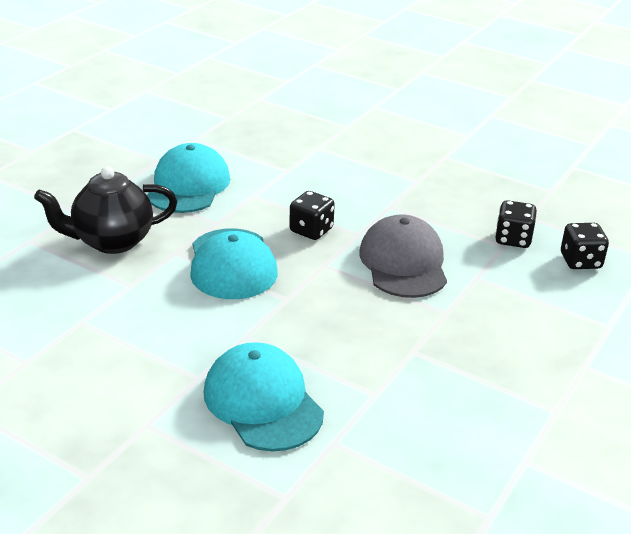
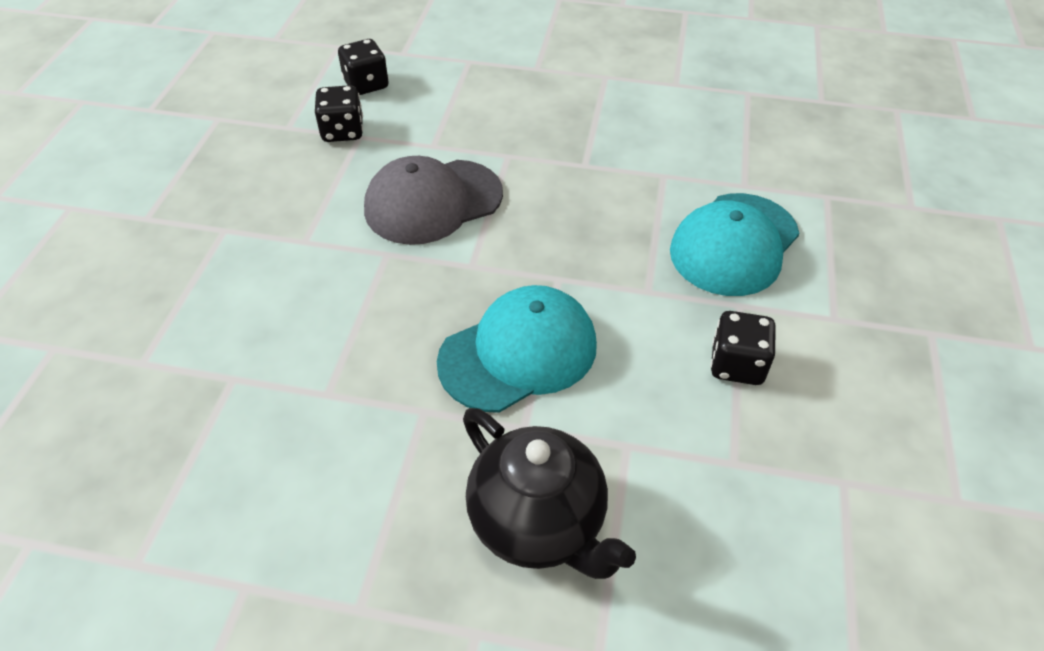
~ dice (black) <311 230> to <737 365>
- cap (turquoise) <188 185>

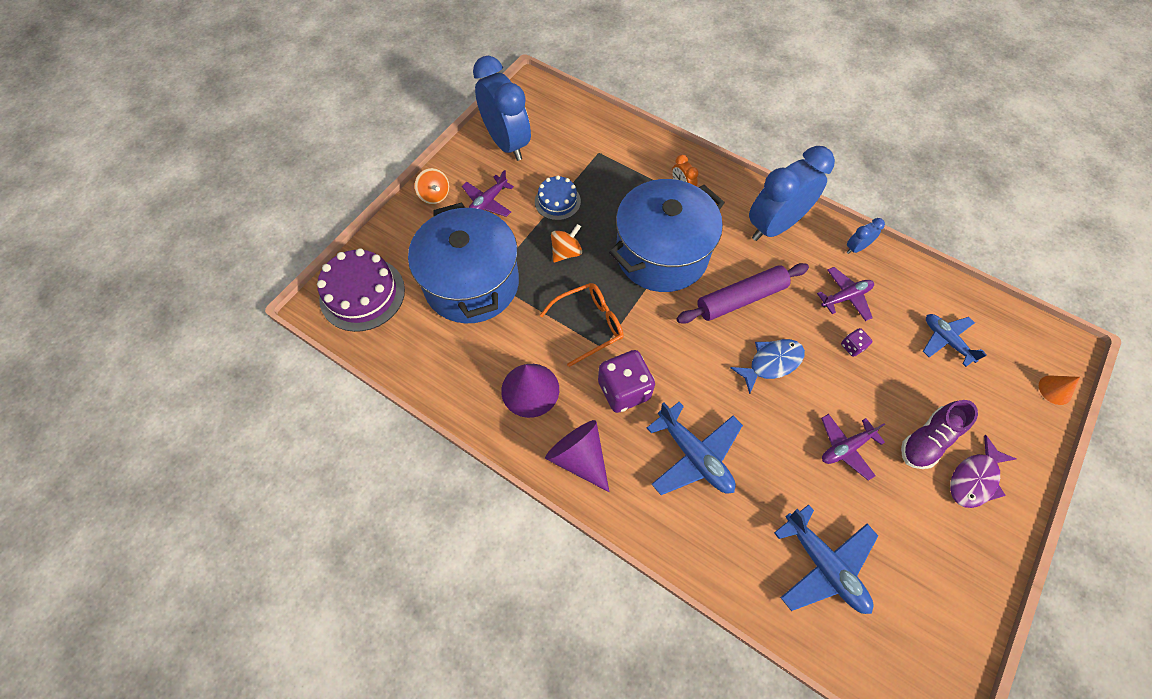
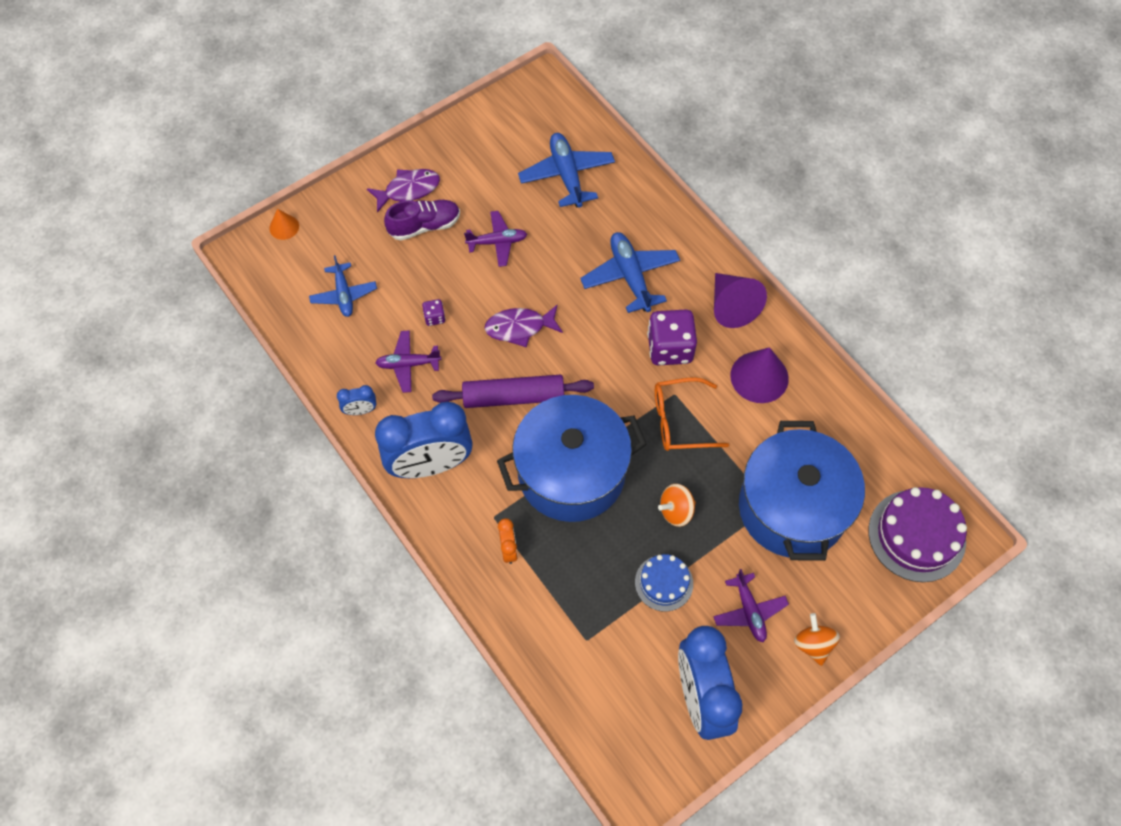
~ fish (blue) <771 363> to fish (purple) <519 328>
~ plane (purple) <487 202> = <749 611> 105 degrees clockwise

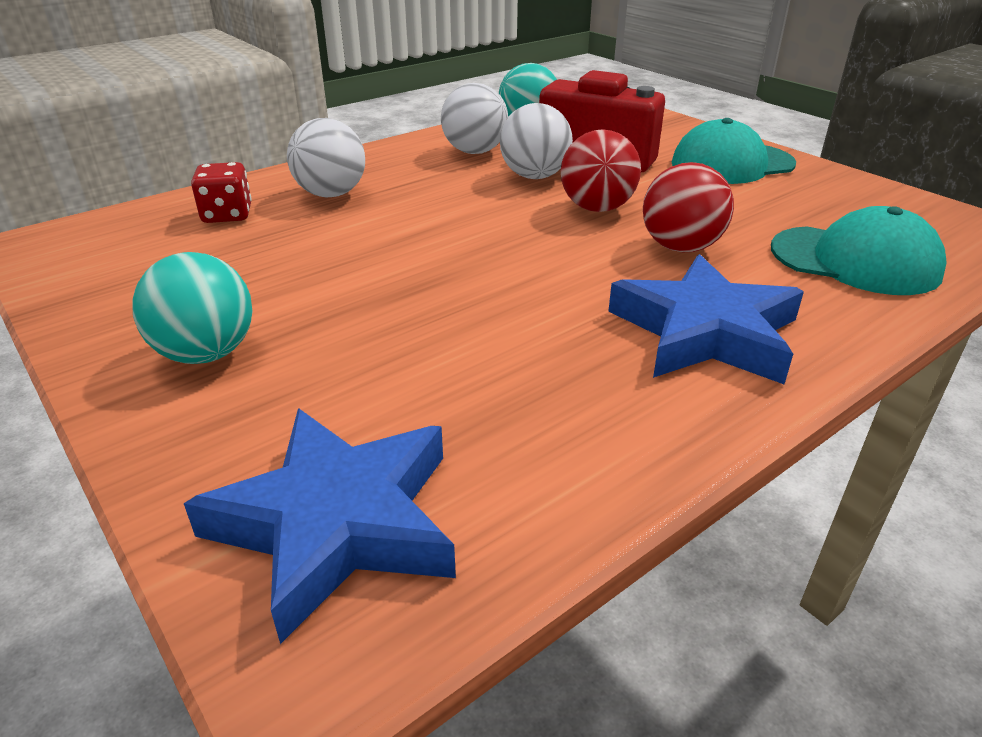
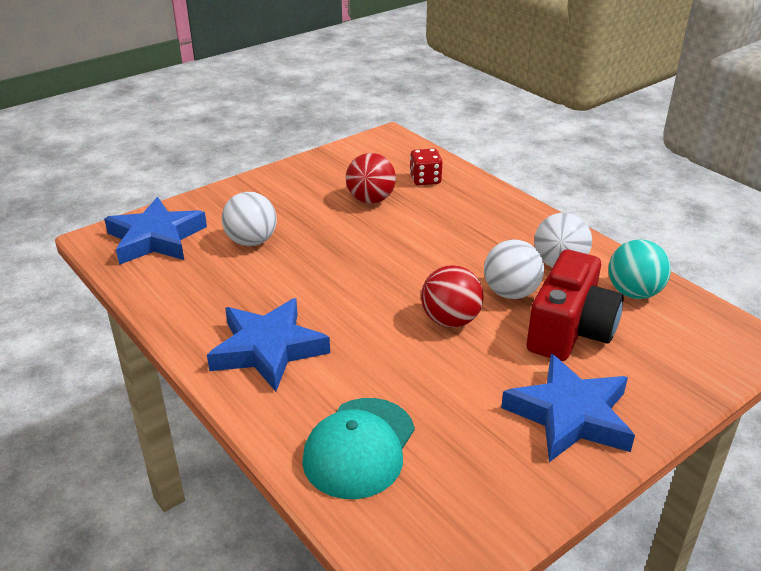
~ ball (white) <331 194> to <251 241>
~ ball (red) <680 247> to <371 200>
~ cap (turquoise) <732 164> to star (blue) <570 415>
- ball (turquoise) <206 353>

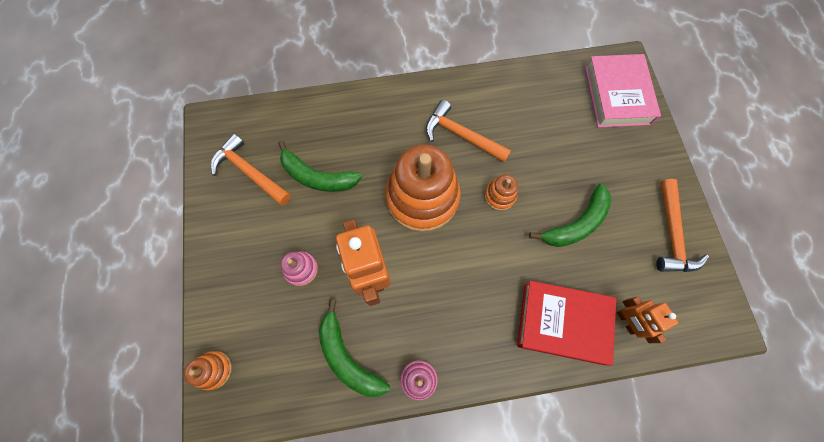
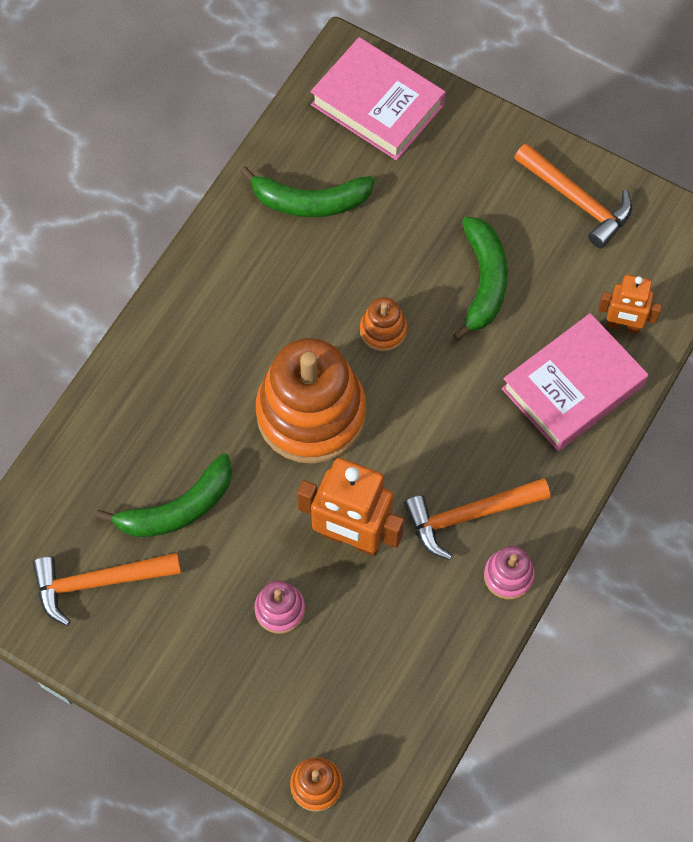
~ banana (green) <347 357> to <310 202>
~ hammer (orange) <461 135> to <468 516>
~ book (red) <562 323> to book (pink) <573 387>

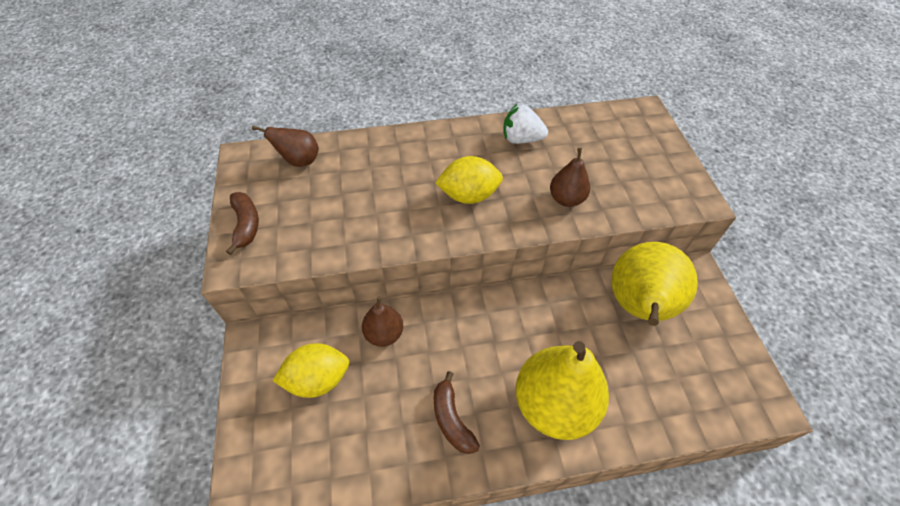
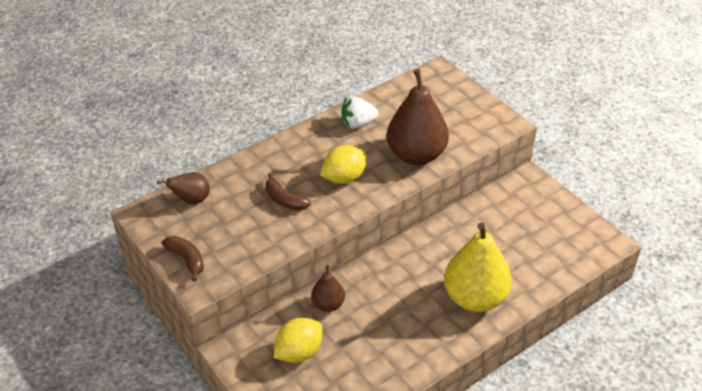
~ banana (brown) <451 419> to <285 200>
~ pear (brown) <566 199> = <416 155> x1.96
- pear (yellow) <638 307>

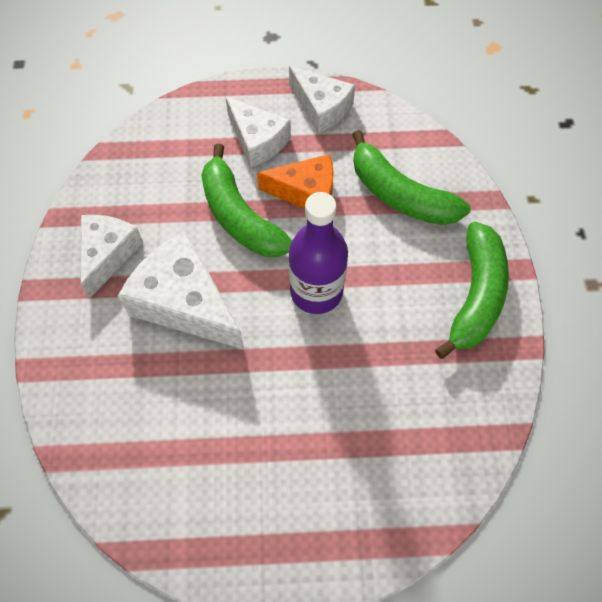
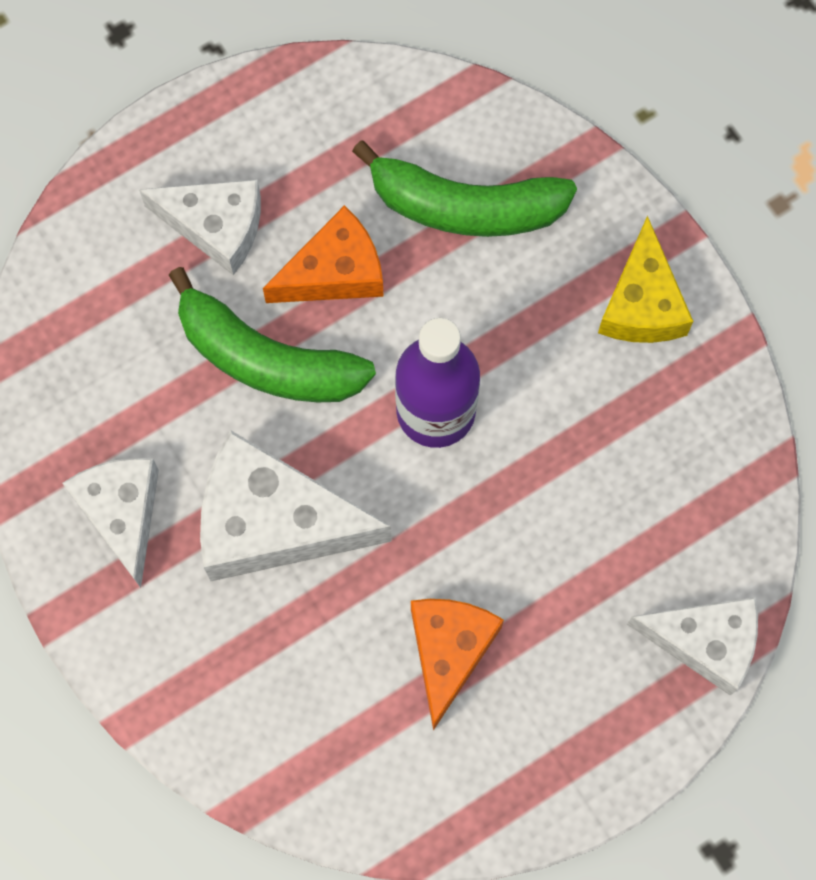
+ cheese (orange) <449 651>
~ banana (green) <475 295> to cheese (yellow) <642 303>
~ cheese (white) <321 108> to <705 642>

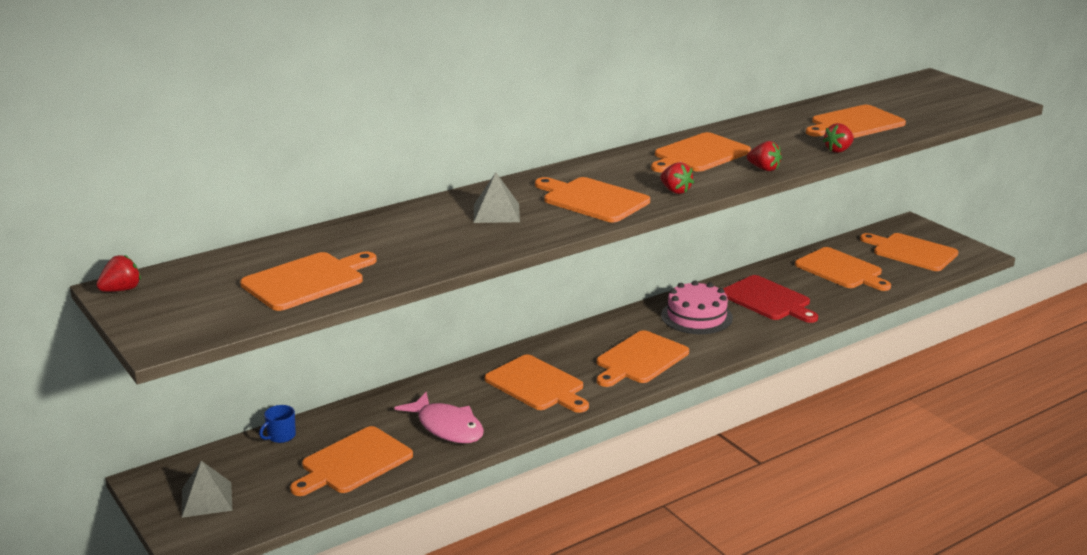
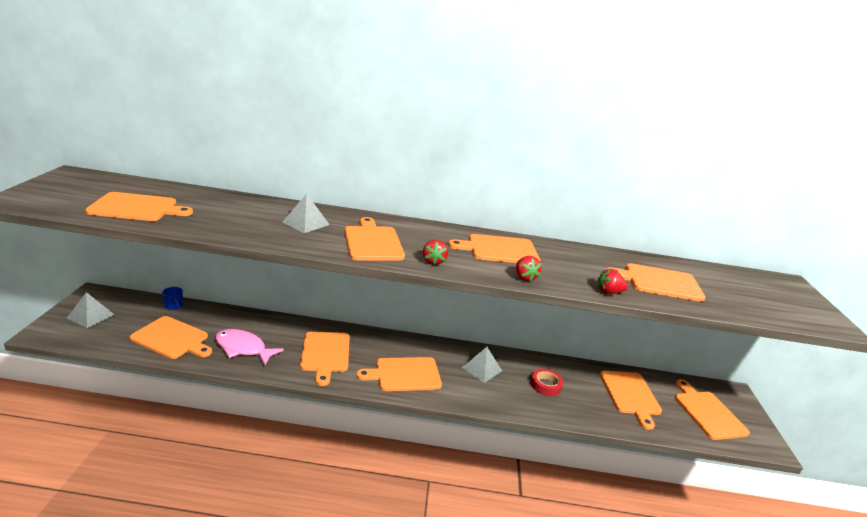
~ cutting board (orange) <353 462> = <172 338> 150 degrees counterclockwise
~ mug (blue) <281 436> = <174 306> 120 degrees counterclockwise
~ fish (pink) <447 427> = <243 348> 120 degrees clockwise
~ cake (pink) <696 316> to pyramid (grey) <482 369>
~ cutting board (red) <768 300> to tape (red) <545 385>
- strawberry (red) <121 290>

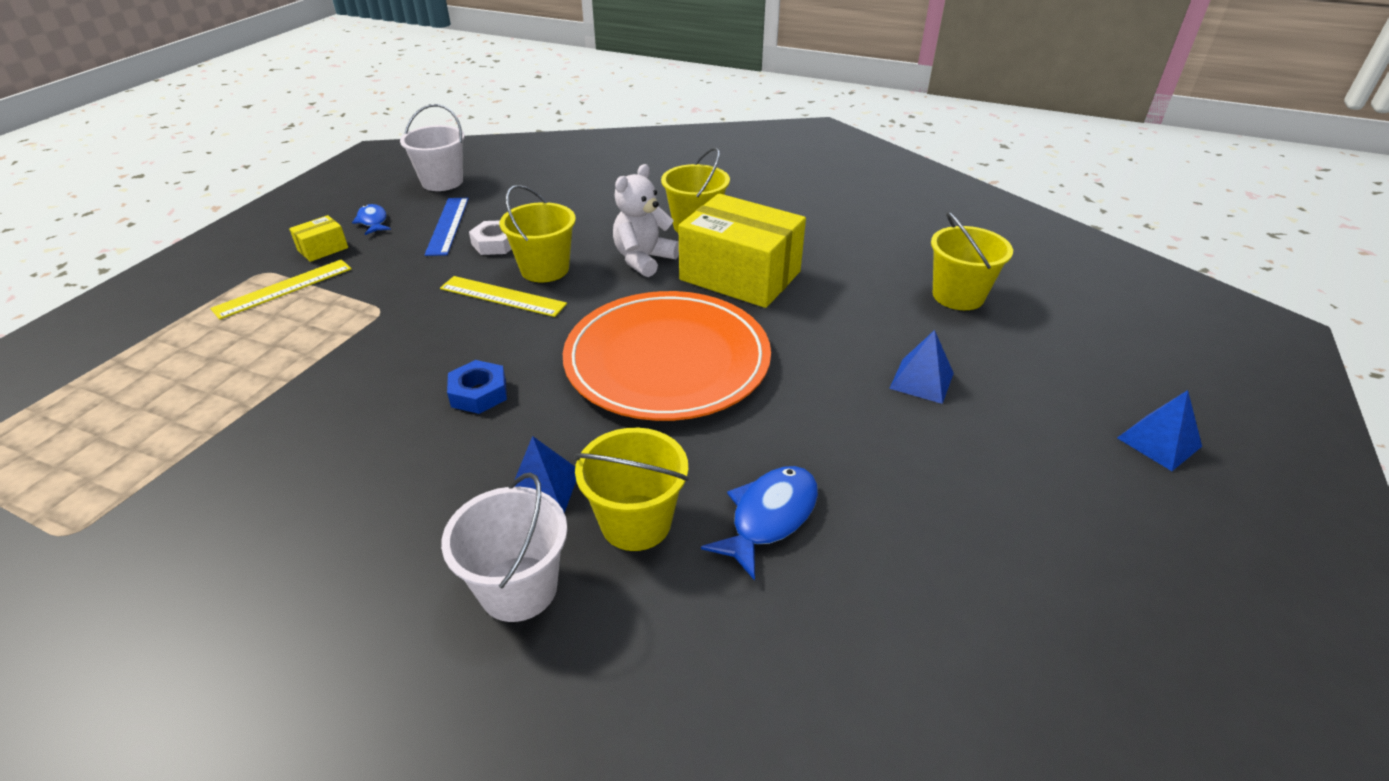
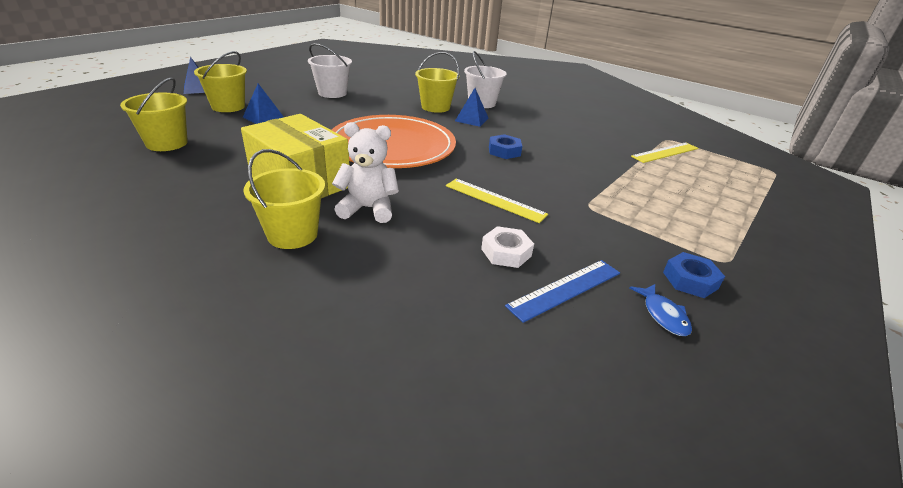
~ bucket (yellow) <545 269> to <228 106>
~ bucket (white) <442 182> to <332 93>
~ teddy bear (white) <644 260> = <368 209> 135 degrees counterclockwise
~ ruler (blue) <448 225> = <565 289> 45 degrees clockwise
~ ruler (yellow) <284 288> to <665 152>
~ box (yellow) <323 249> to nut (blue) <690 280>
- fish (blue) <769 517>

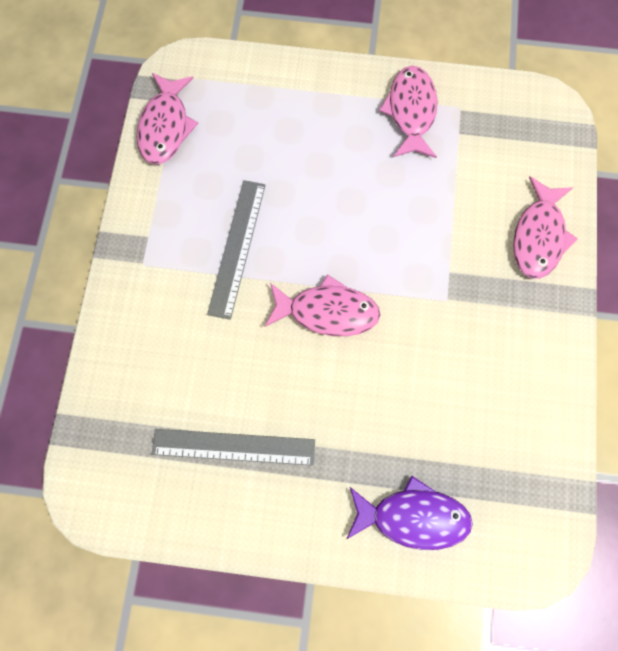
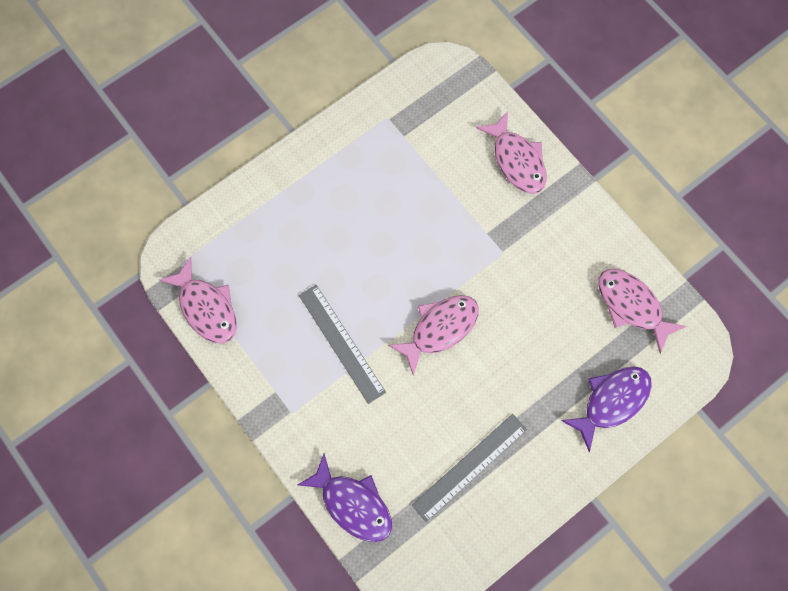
+ fish (purple) <353 503>
~ fish (pink) <411 112> to <631 306>

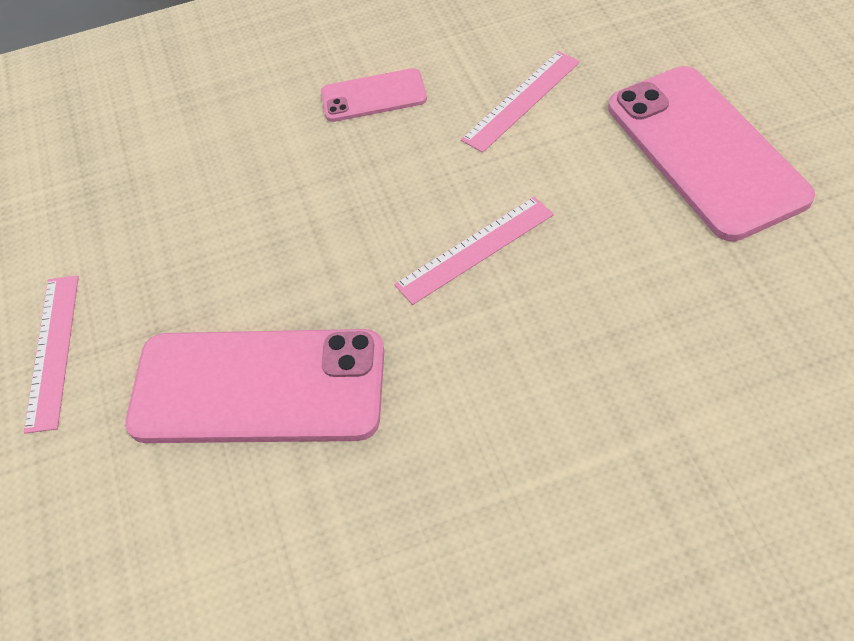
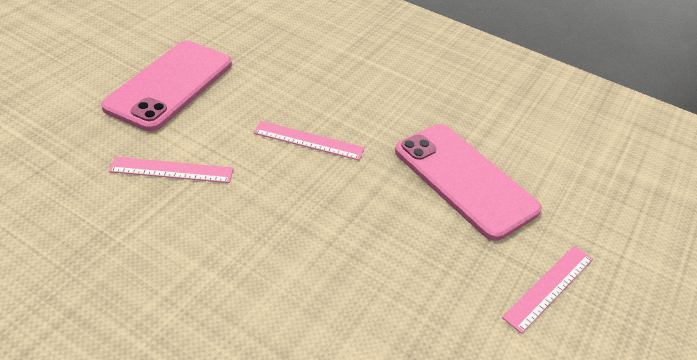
- phone (pink) <373 96>

